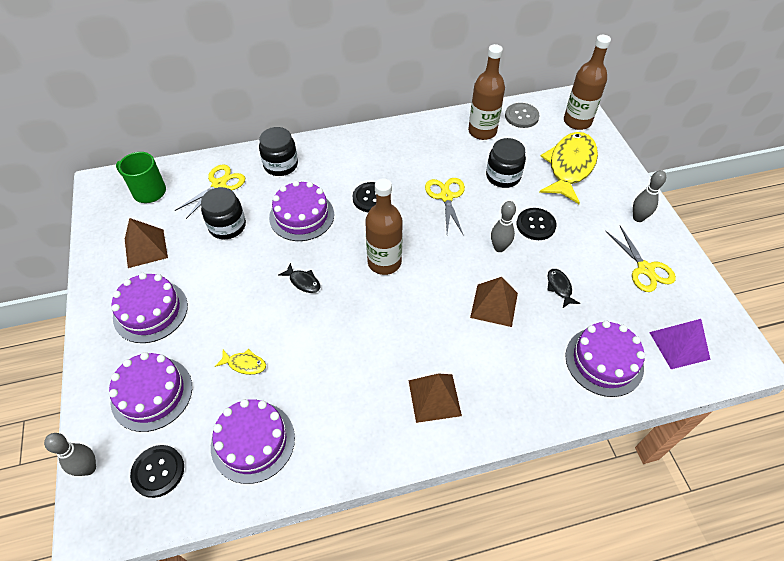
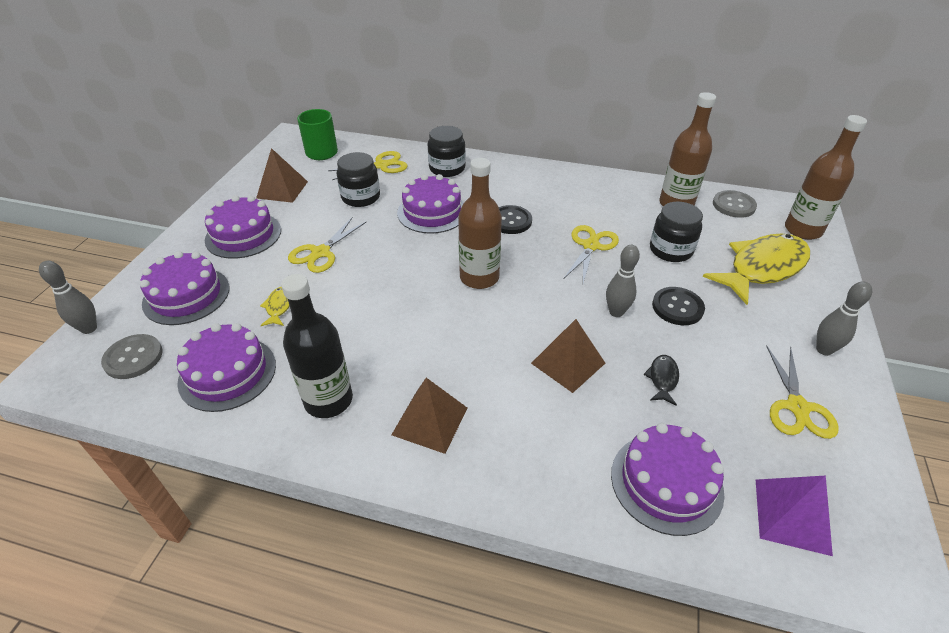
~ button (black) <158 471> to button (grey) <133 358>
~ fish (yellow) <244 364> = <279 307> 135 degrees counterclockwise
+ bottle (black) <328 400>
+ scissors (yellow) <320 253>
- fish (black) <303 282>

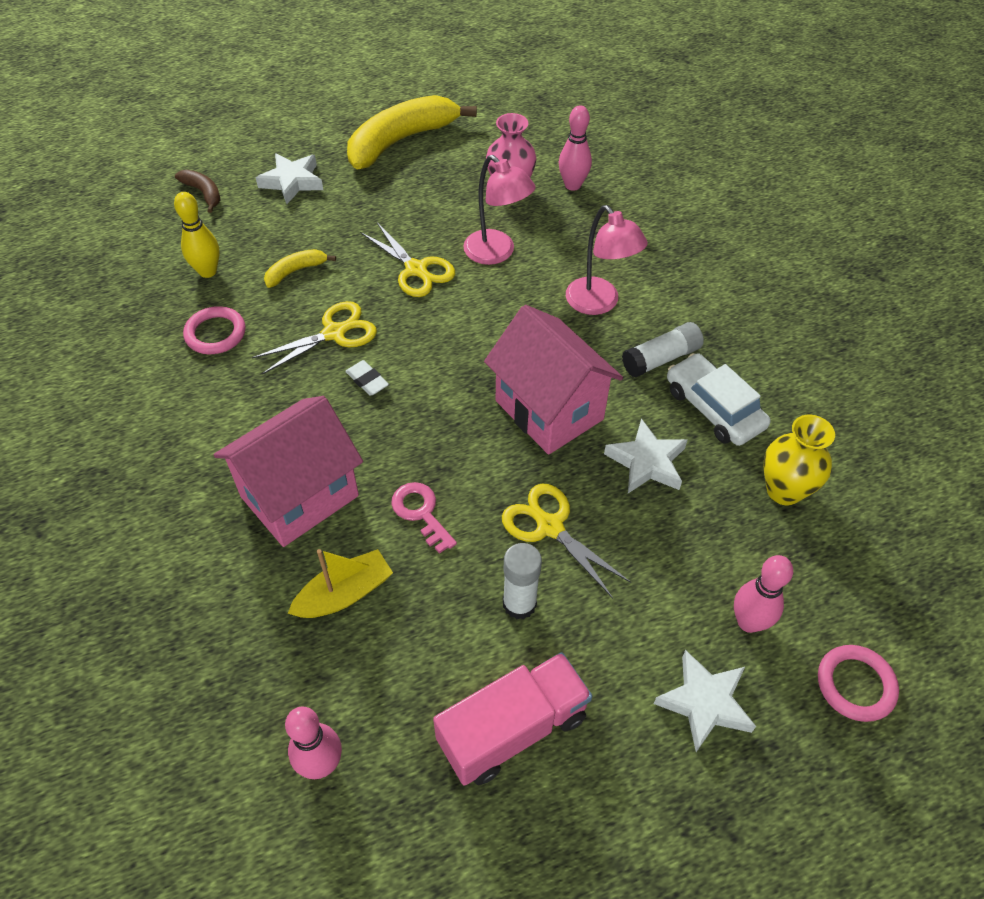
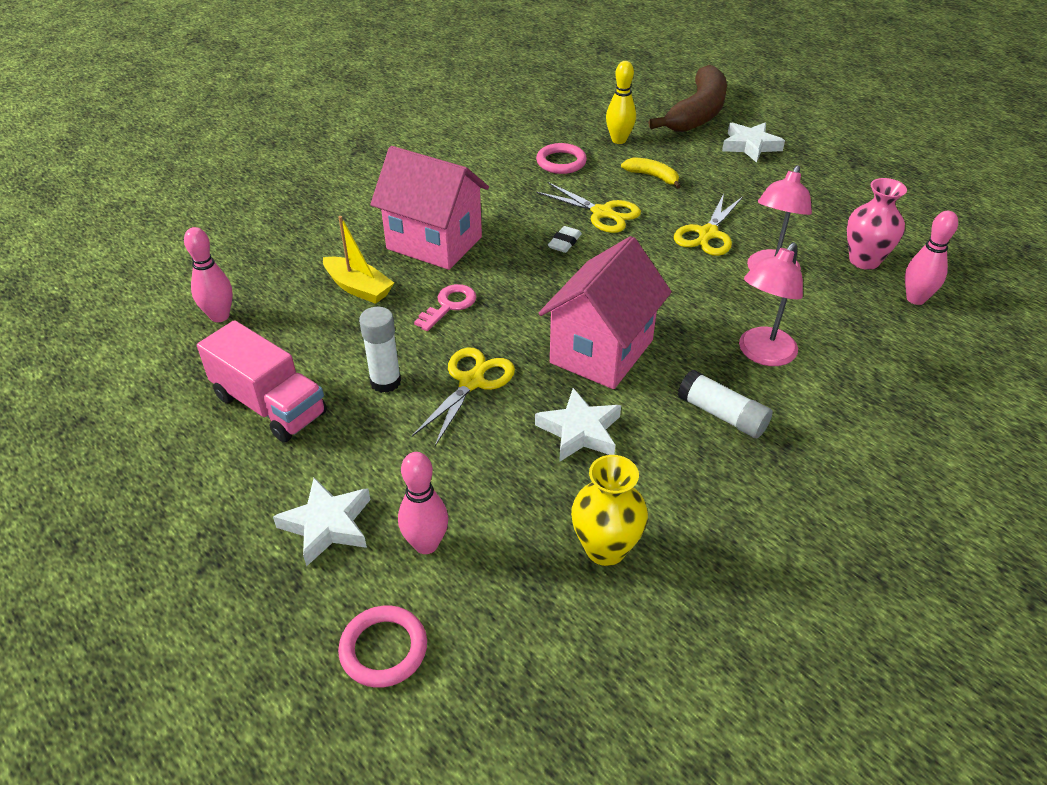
~ banana (brown) <203 193> = <697 113> x2.20
- banana (yellow) <401 141>
- car (white) <714 408>

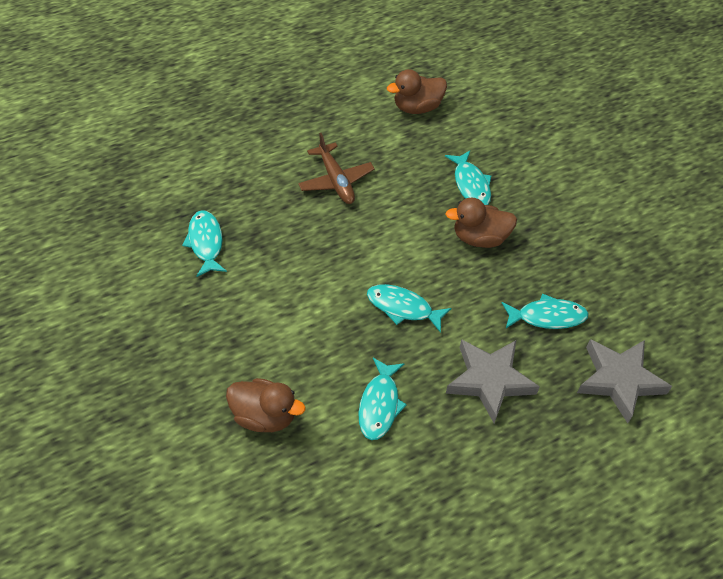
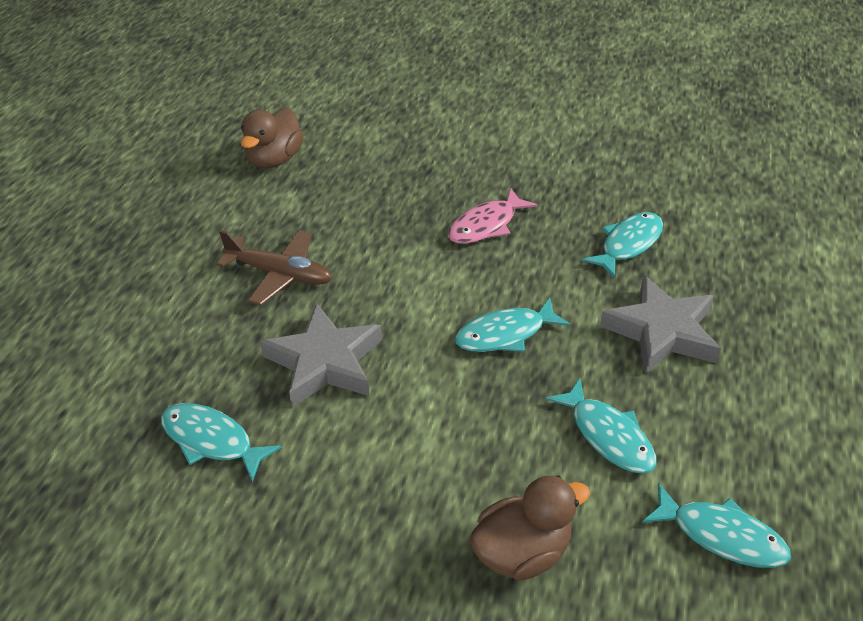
~ star (grey) <619 380> to <324 362>
~ duck (brown) <479 238> to fish (pink) <486 225>
~ fish (turquoise) <471 184> to <721 535>

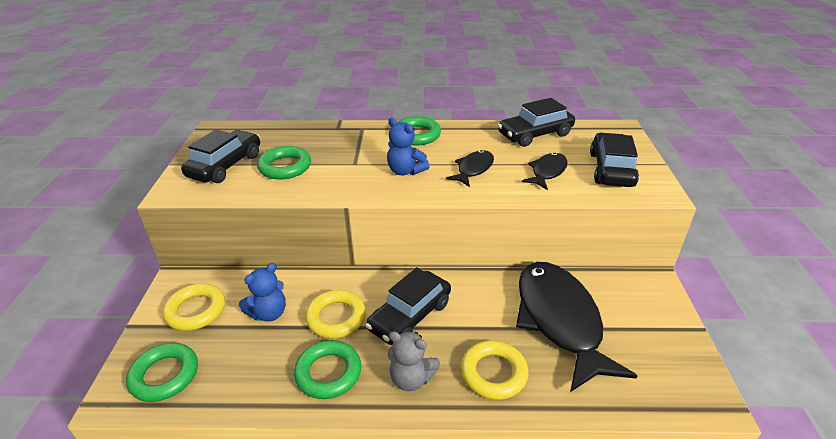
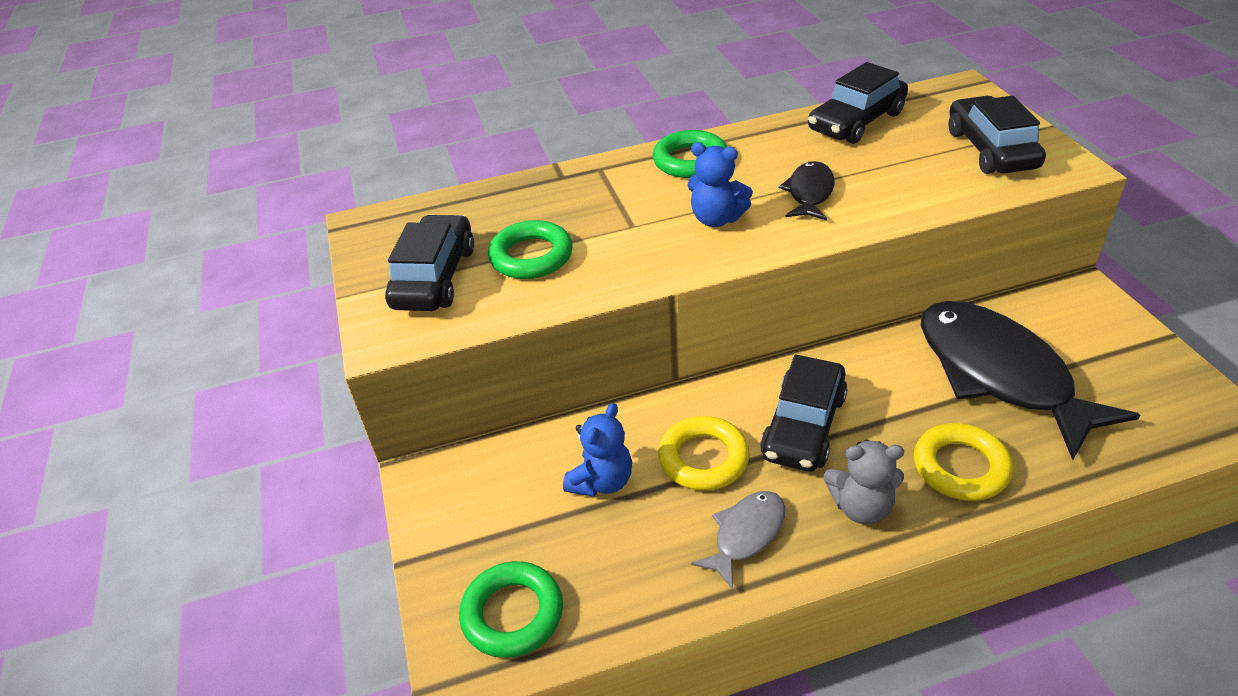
~ ring (green) <328 373> to fish (grey) <746 535>
- ring (yellow) <196 310>
- fish (black) <547 172>

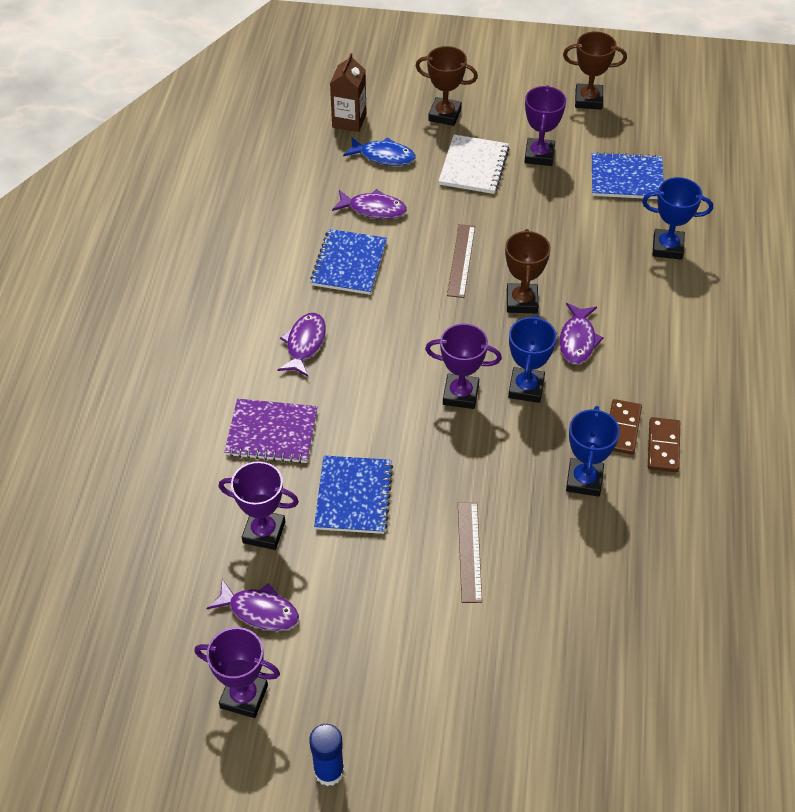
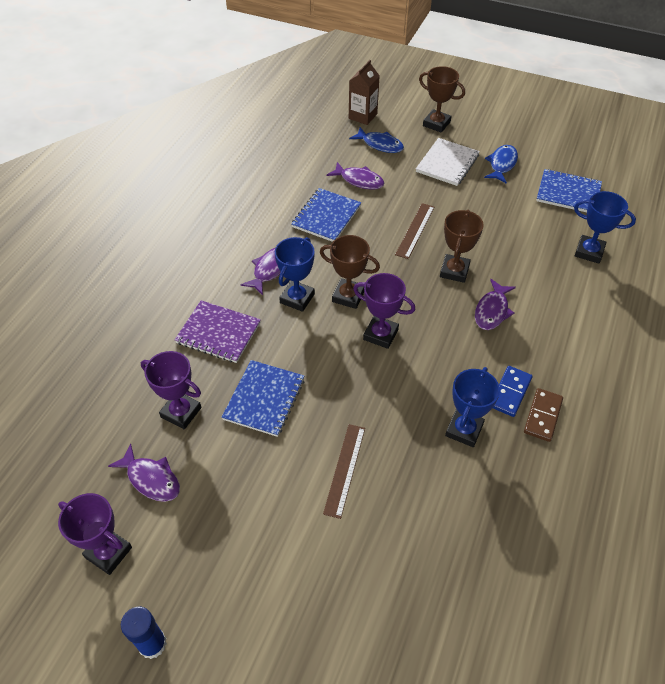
~ trophy (blue) <526 388> to <297 298>
~ trophy (brown) <588 100> to <348 296>
~ trophy (purple) <539 155> to fish (blue) <502 164>
~ domino (brown) <622 428> to domino (blue) <510 392>

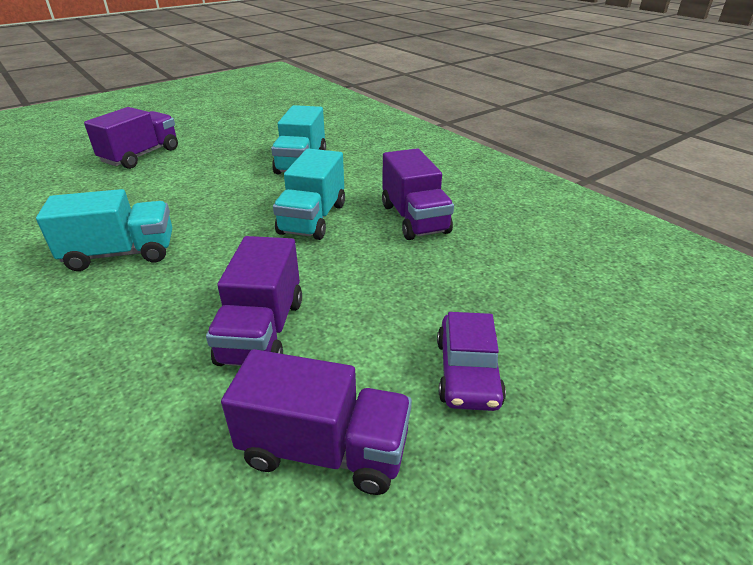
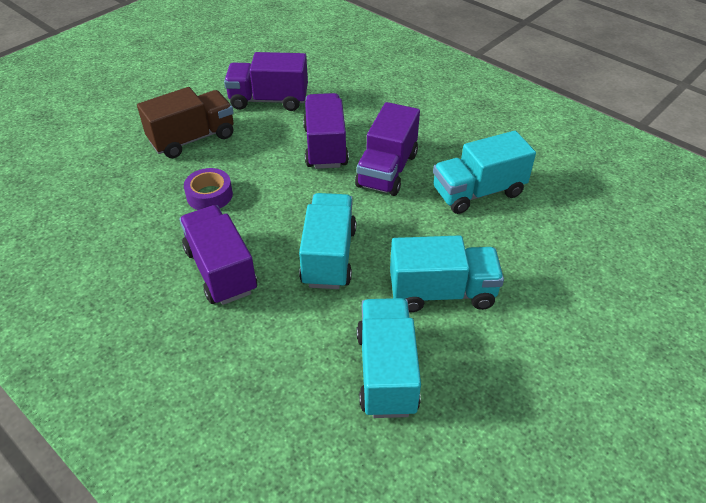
~ car (purple) <468 372> to truck (brown) <192 139>
+ tape (purple) <209 195>
~ truck (purple) <141 156> to <387 170>
+ truck (turquoise) <442 292>

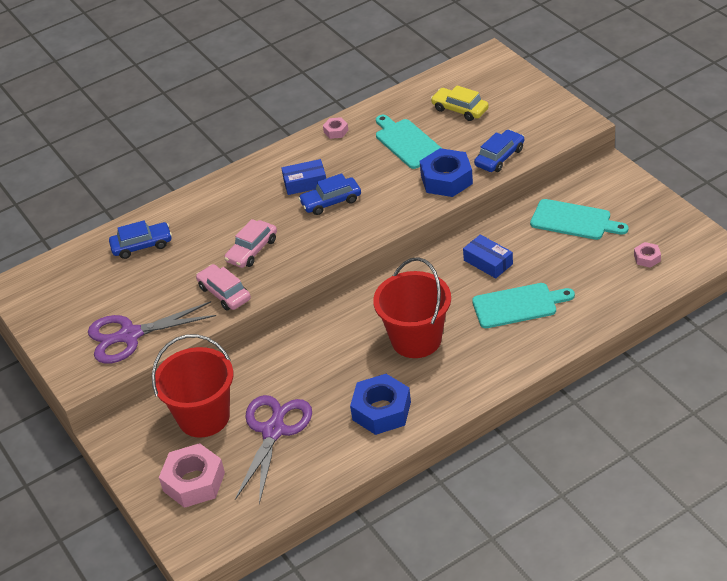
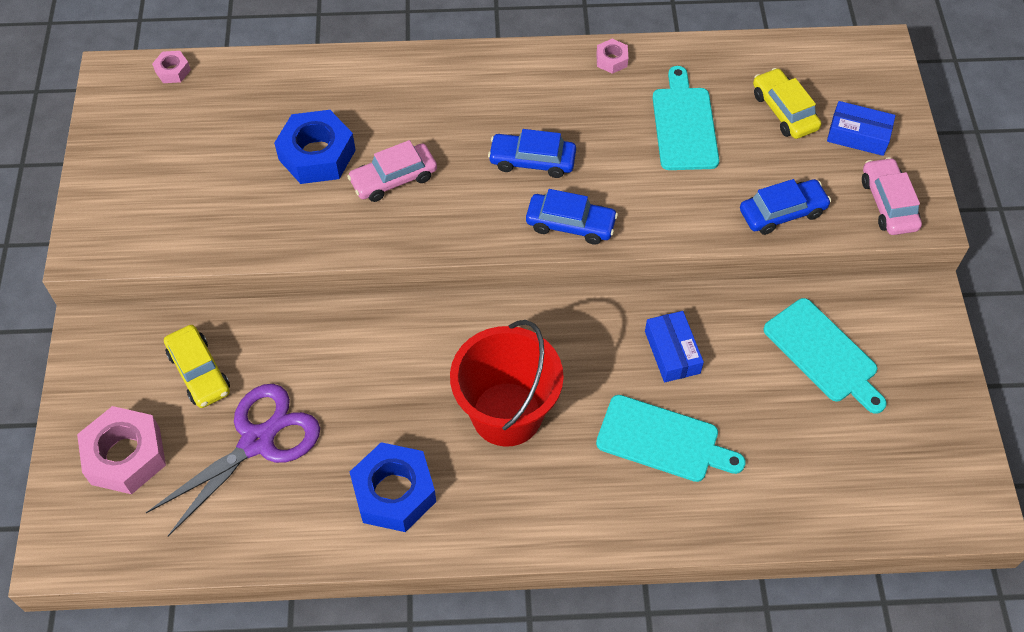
~ nut (pink) <647 258> to <173 71>
~ bucket (red) <204 417> to car (yellow) <199 372>
~ nut (blue) <446 179> to <317 155>
~ car (blue) <142 245> to <570 224>
~ box (blue) <305 183> to <858 135>
~ car (pink) <224 293> to <888 203>
- scissors (purple) <130 335>

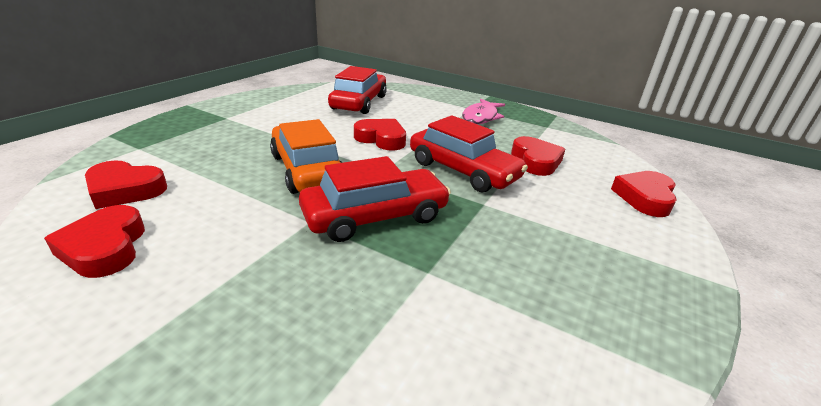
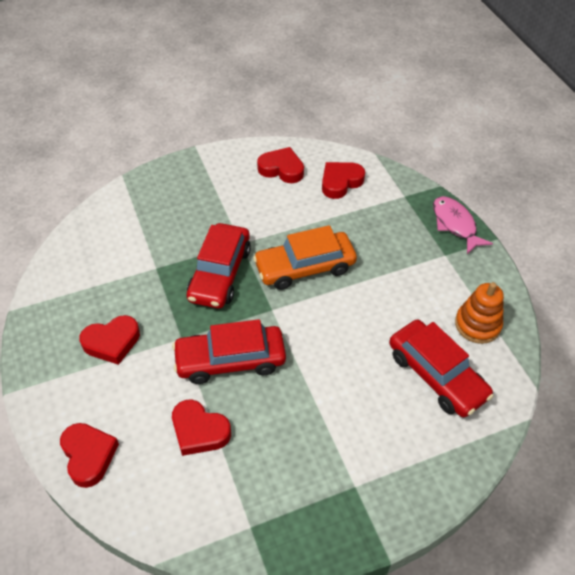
~ heart (red) <381 139> to <112 342>
~ car (orange) <307 170> = <305 267> 150 degrees clockwise
~ fish (pink) <481 117> to <455 224>
+ stacking toy (orange) <477 325>

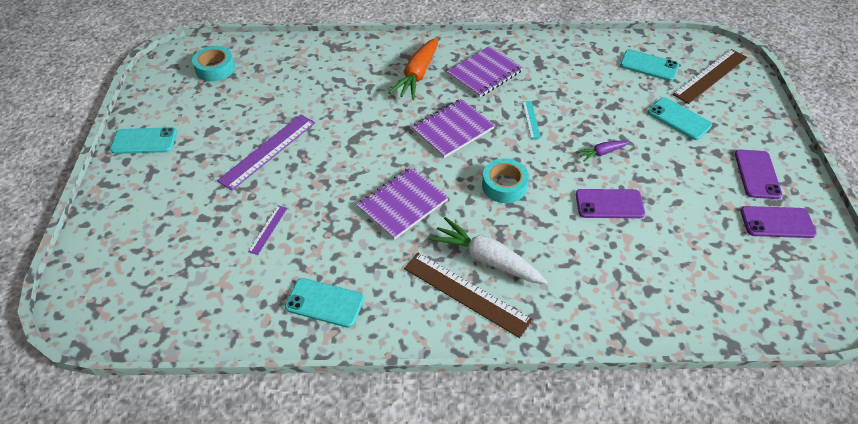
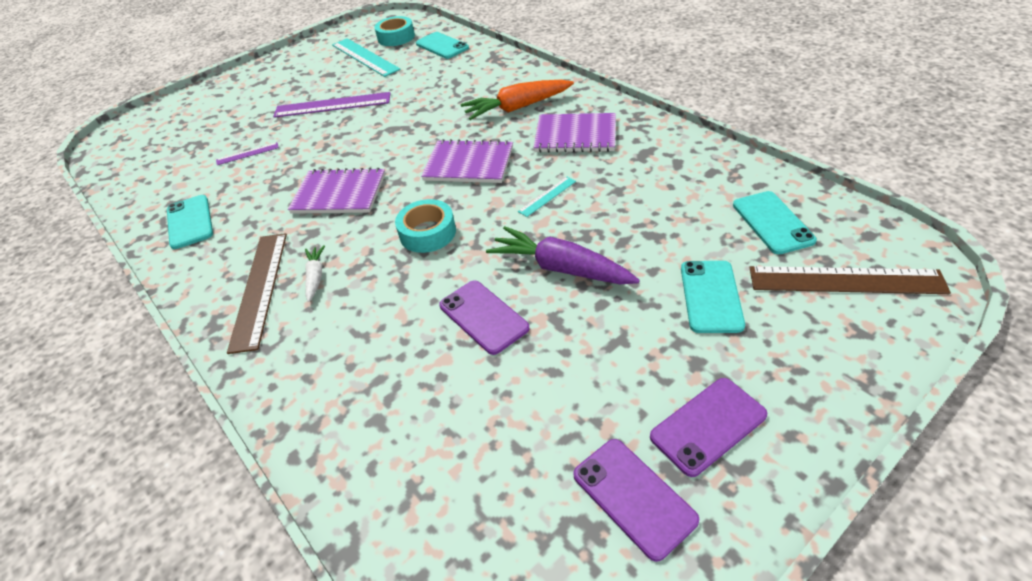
~ carrot (white) <487 259> = <315 277> x0.52
+ ruler (turquoise) <365 57>
~ phone (turquoise) <144 141> to <442 46>
~ carrot (purple) <601 153> = <561 268> x1.92

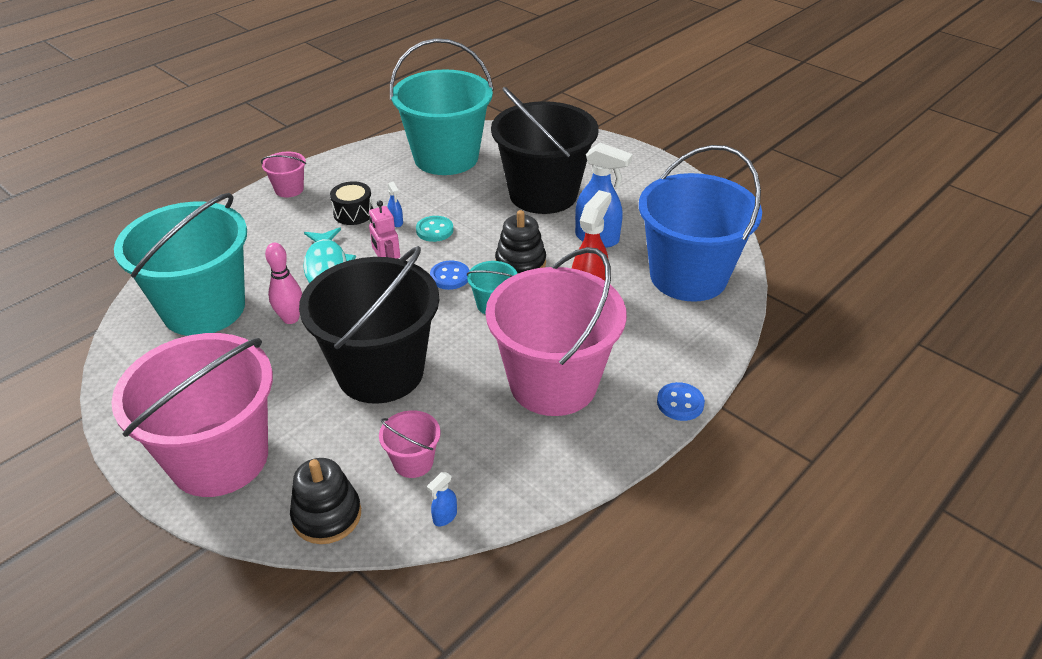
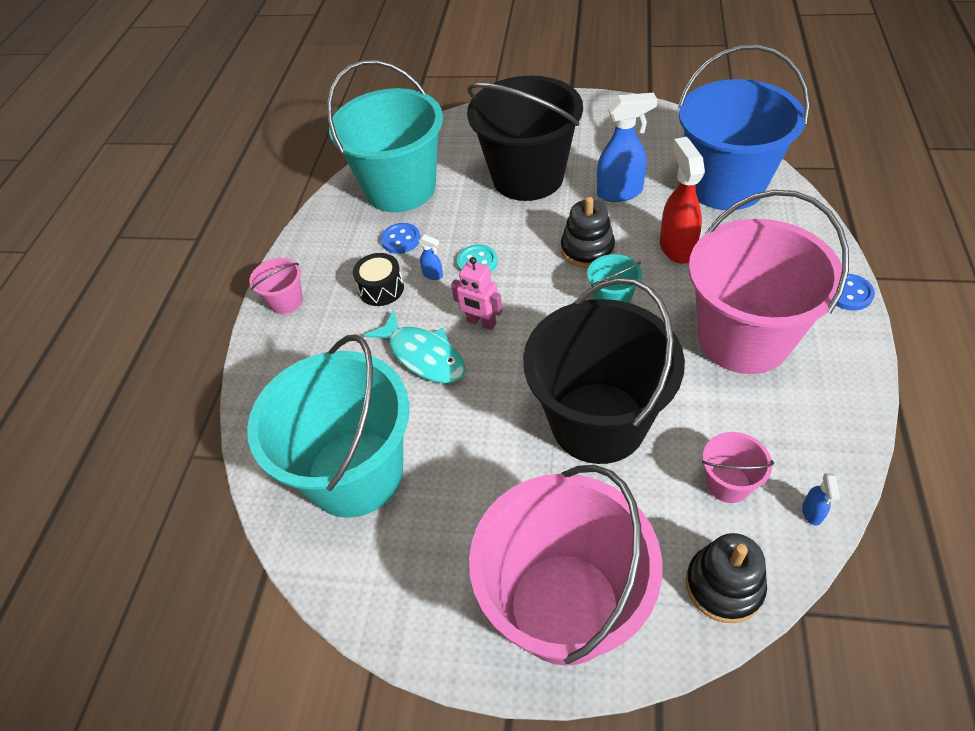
~ button (blue) <450 276> to <401 240>
- bowling pin (pink) <291 318>

